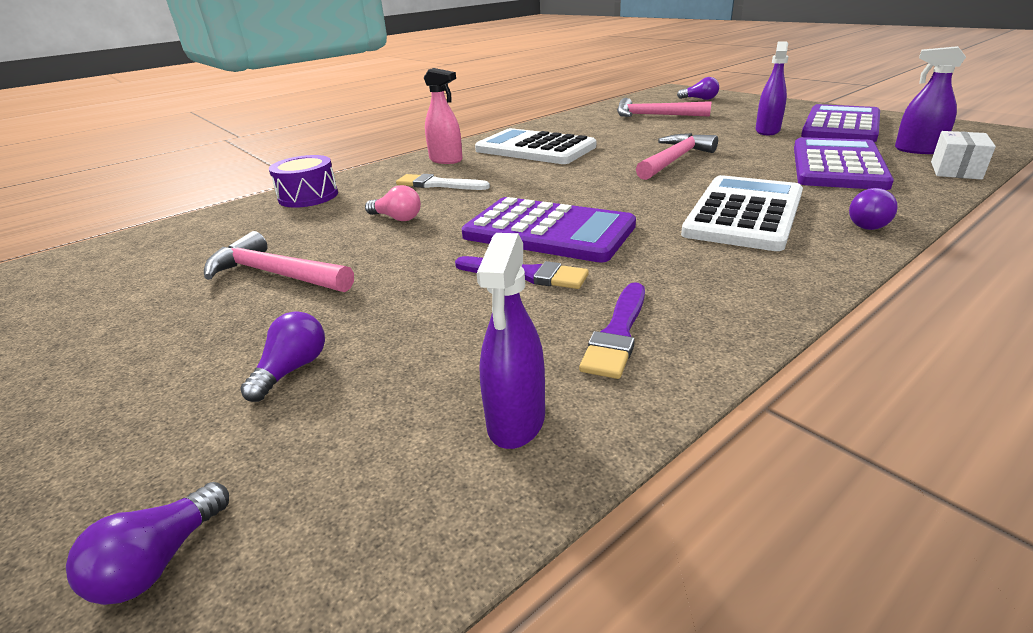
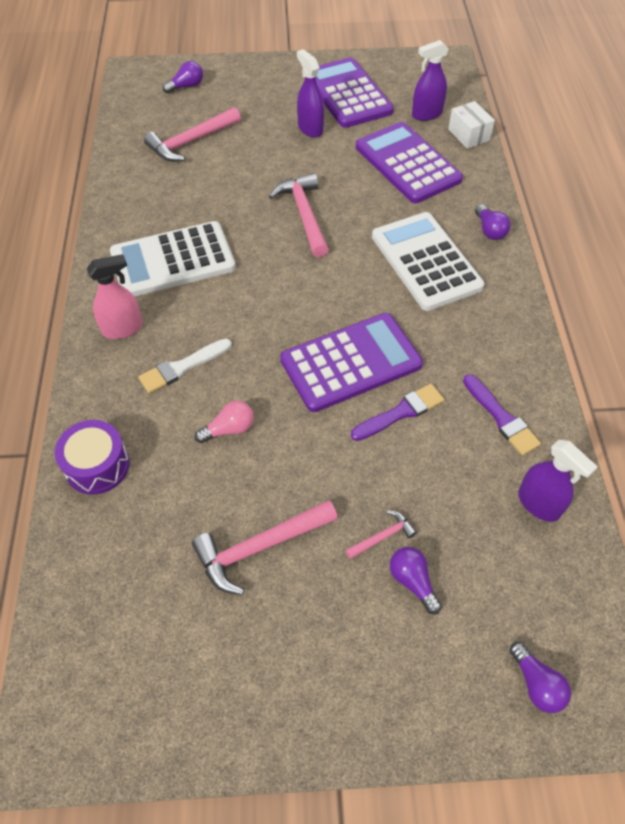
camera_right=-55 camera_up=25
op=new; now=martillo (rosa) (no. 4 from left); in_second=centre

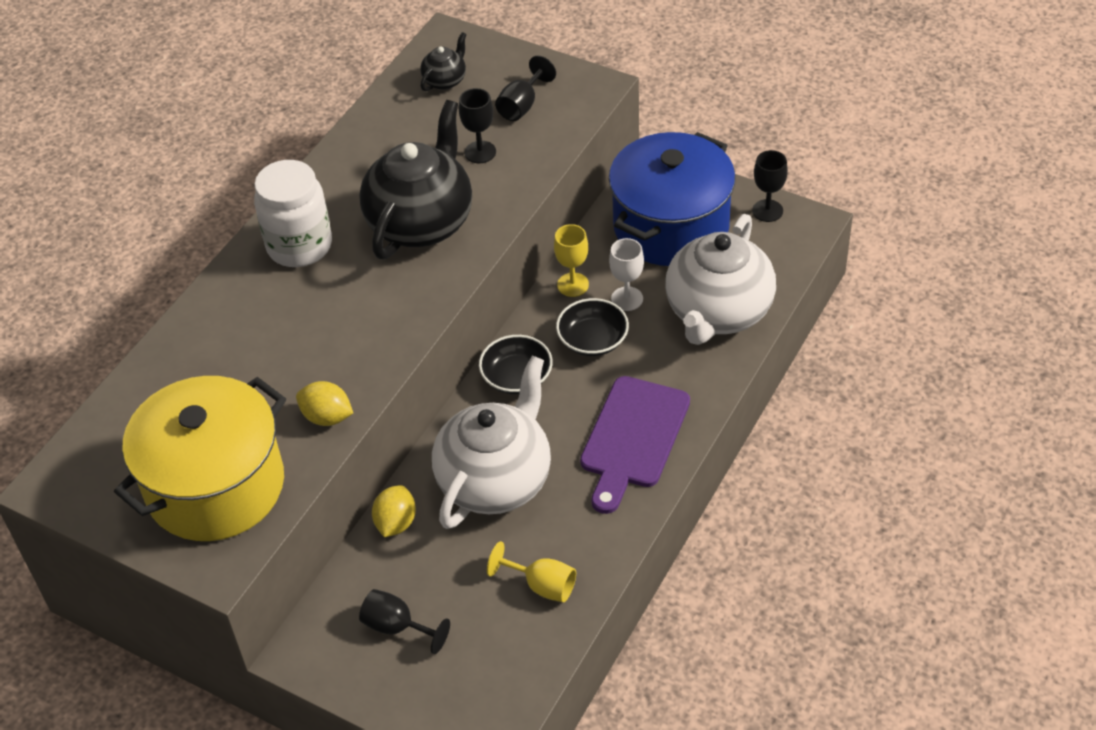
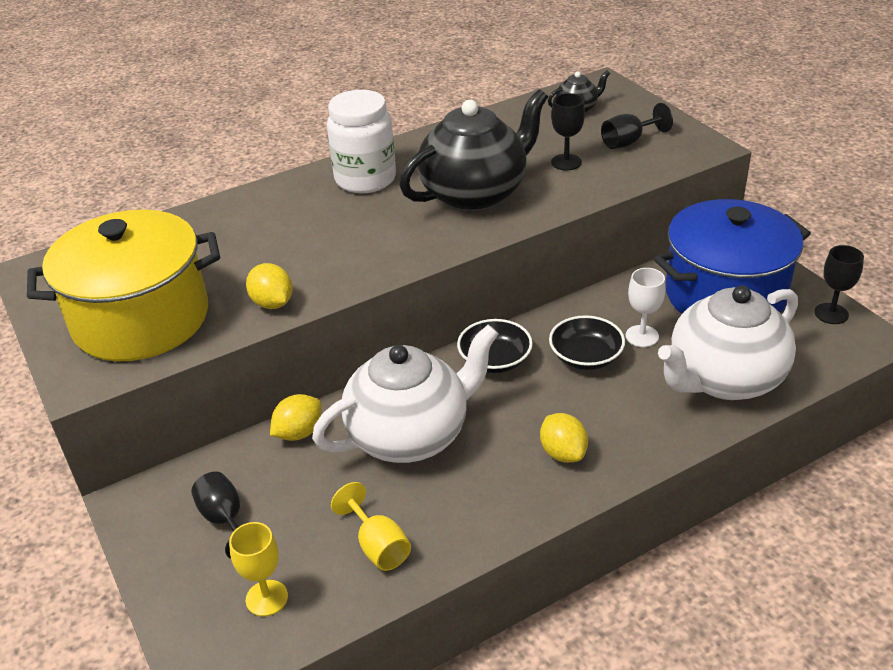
camera_right=30 camera_up=-10
op=shifted; was=copa (amarillo) (no. 2 from left in the first image); now=copa (amarillo) (no. 1 from left); in_first=centre; in_second=bottom left
op=swapped; was=tabla de cortar (morado); now=limón (amarillo) (no. 3 from left); in_first=centre; in_second=centre

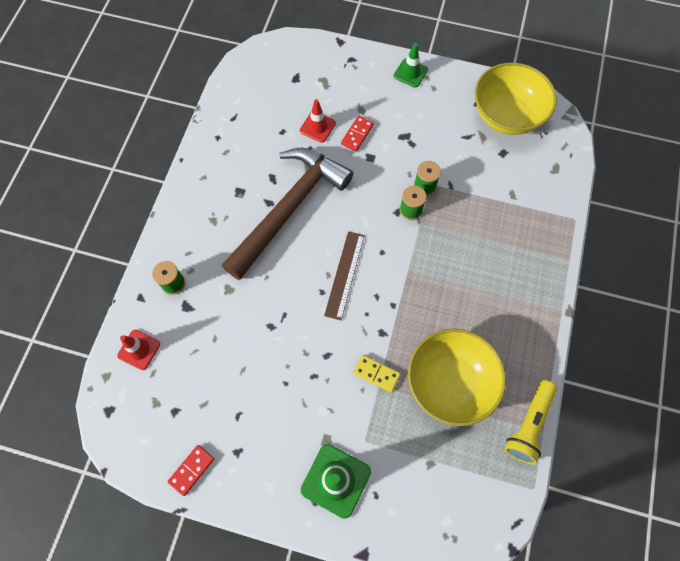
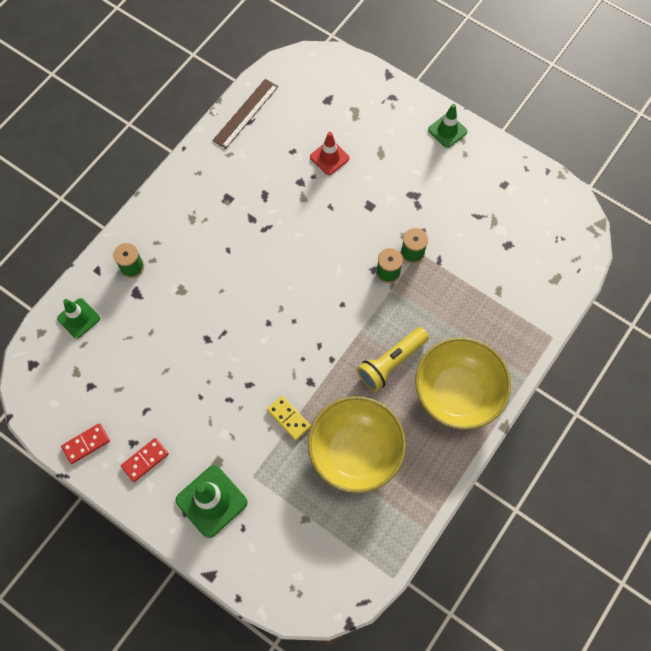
camera_right=20 camera_up=0
op=gone; was=martillo (marrón); in_first=centre
op=shifted; was=regla (marrón); in_first=centre; in_second=top centre
op=shifted; was=ficha de dominó (rojo) (no. 2 from left); in_first=top centre; in_second=bottom left
op=shifted; was=cuenco (amarillo) (no. 2 from left); in_first=top right; in_second=middle right
op=shifted; was=lámpara de mano (amarillo); in_first=bottom right; in_second=centre
op=repainted; was=cono de tráfico (rojo) (no. 1 from left); now=cono de tráfico (verde) (no. 1 from left); in_first=middle left; in_second=middle left

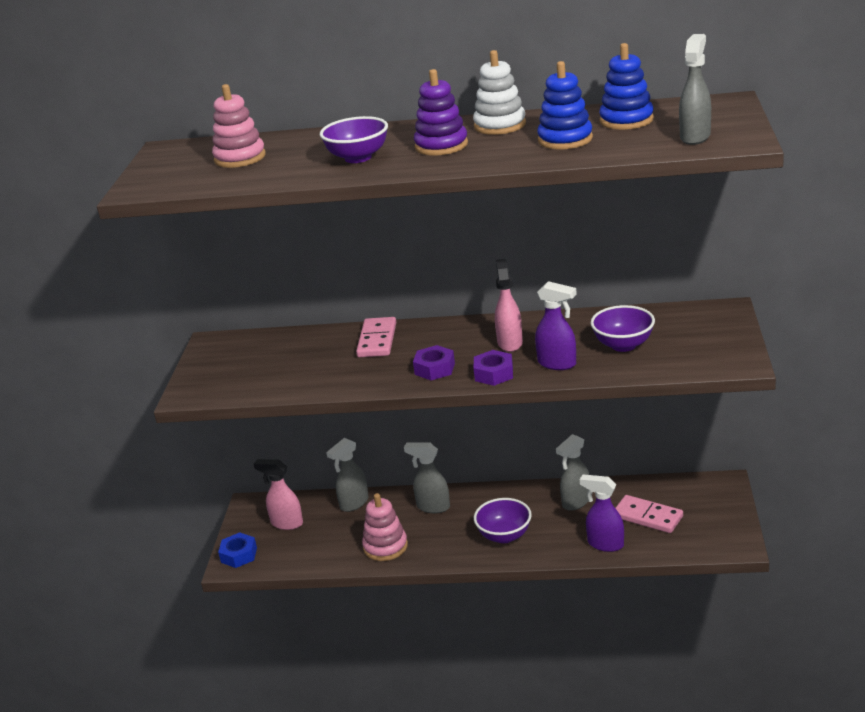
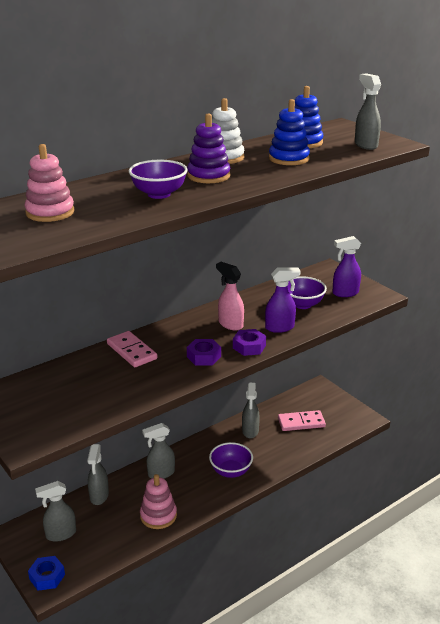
camera_right=-45 camera_up=0
op=shifted; was=pulverizador (morado) (no. 2 from left); in_first=bottom right; in_second=middle right
op=repainted; was=pulverizador (rosa) (no. 1 from left); now=pulverizador (gris) (no. 1 from left); in_first=bottom left; in_second=bottom left

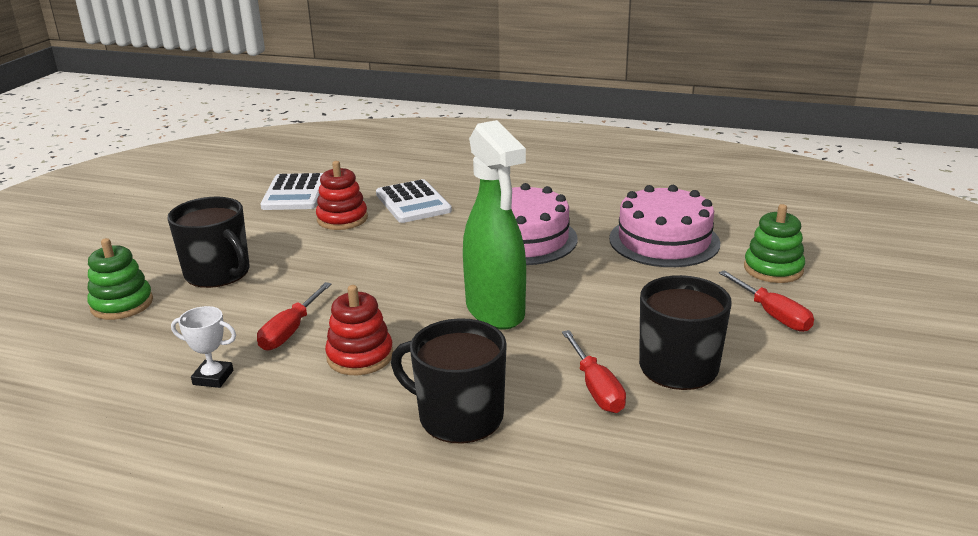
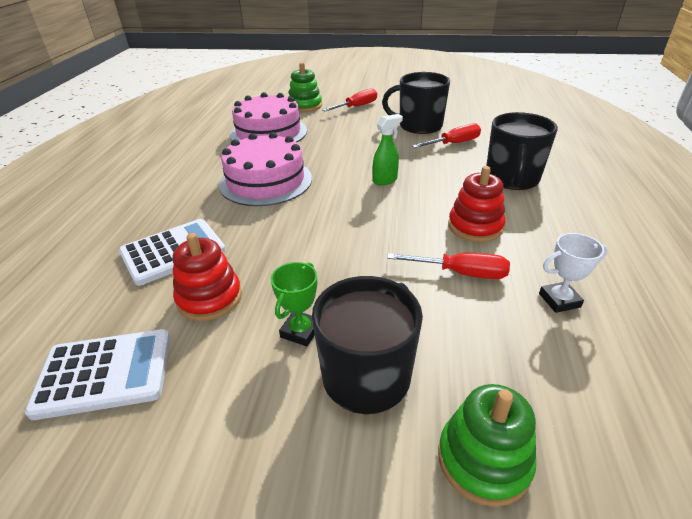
camera_right=-100 camera_up=10
op=new; now=trofeo (verde); in_second=centre
op=rotated; was=trofeo (blanco); in_first=middle left; in_second=middle right; clockwise=75
op=scaled; was=pulverizador (verde); in_first=centre; in_second=top centre; ratio=0.45

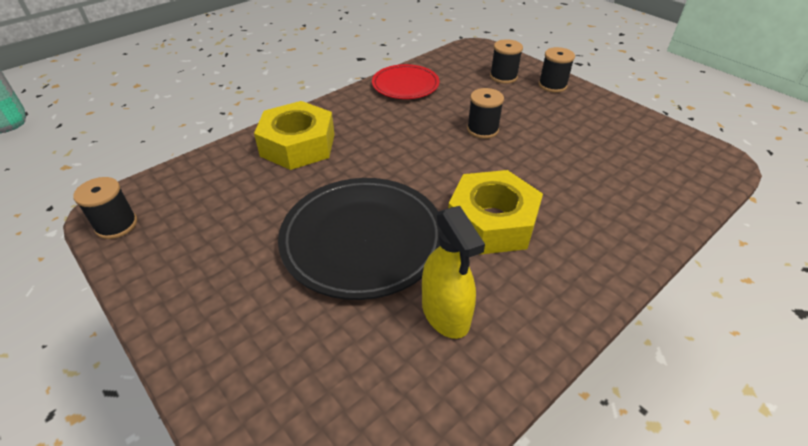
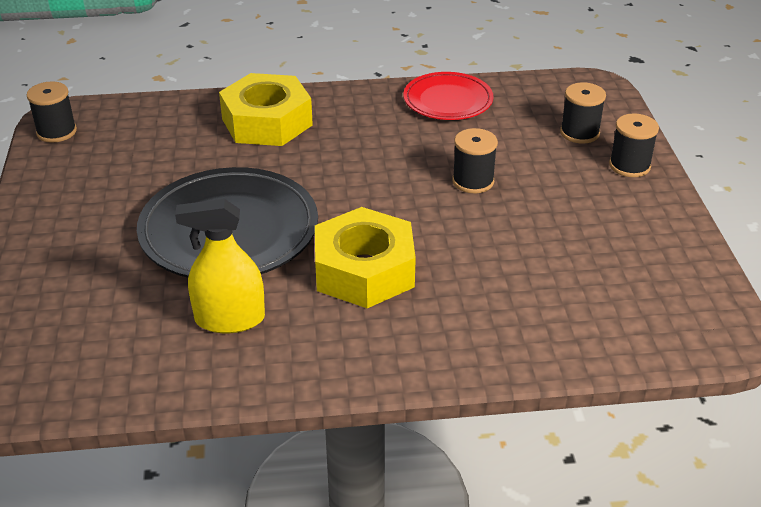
camera_right=35 camera_up=-5
op=rotated; was=pulverizador (amarillo); in_first=centre; in_second=middle left; clockwise=75

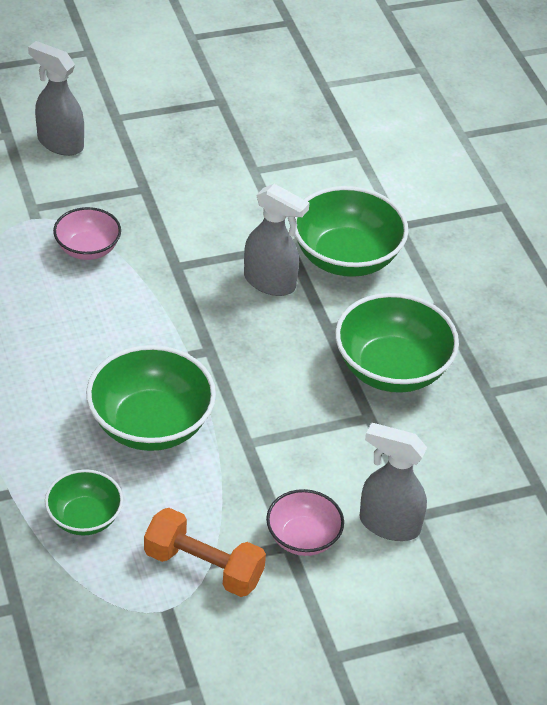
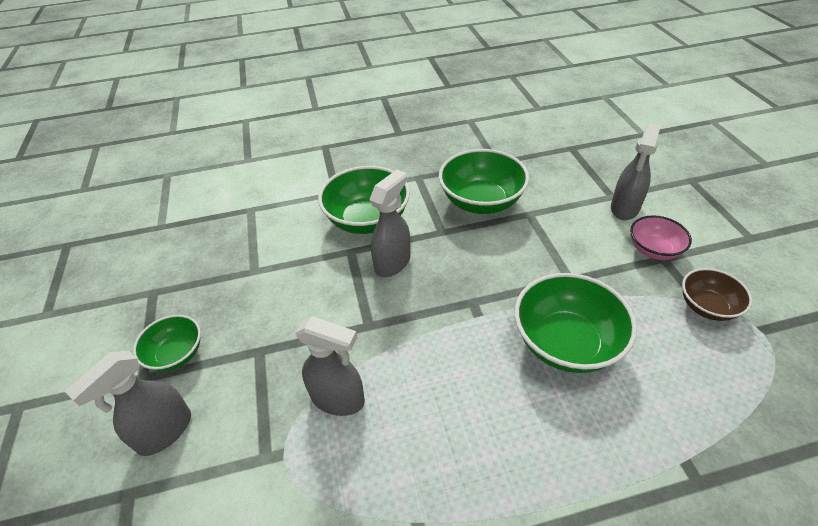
camera_right=-80 camera_up=0
op=shifted; was=cuenco (verde) (no. 1 from left); in_first=bottom left; in_second=middle left
op=swapped; was=cuenco (rosa) (no. 1 from left); now=pulverizador (gris) (no. 2 from left); in_first=top left; in_second=bottom centre
op=swapped; was=mancuerna (naranja); now=cuenco (marrón); in_first=bottom centre; in_second=middle right

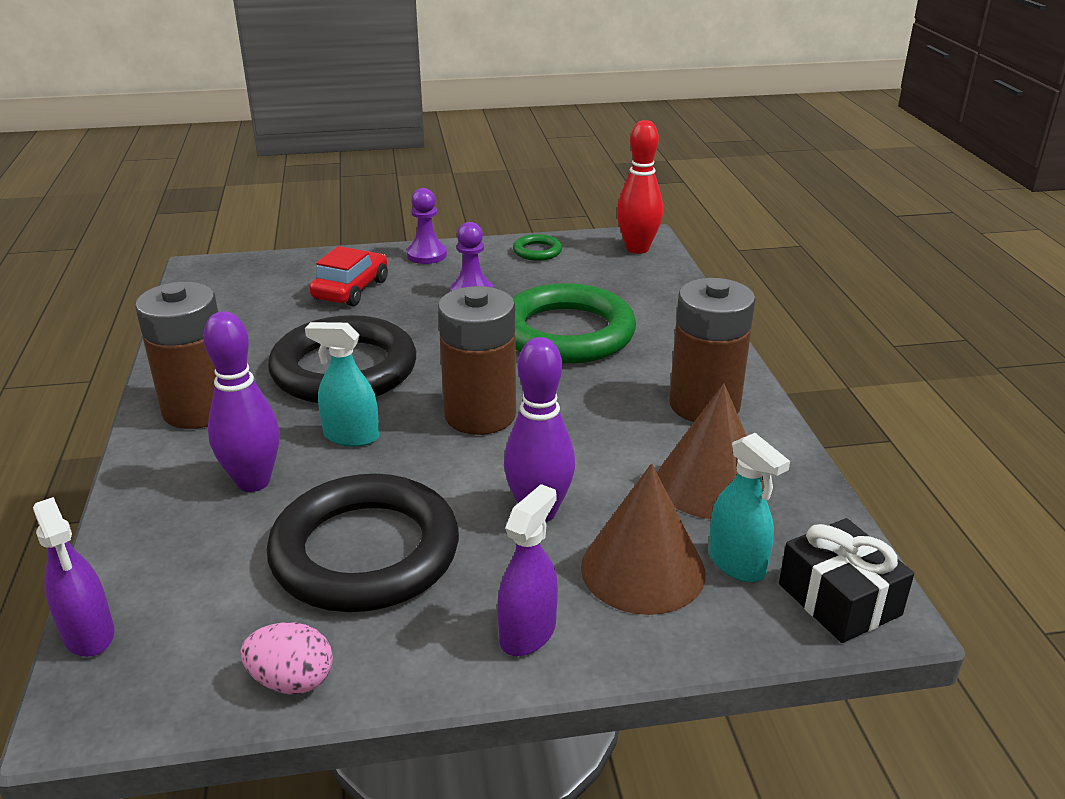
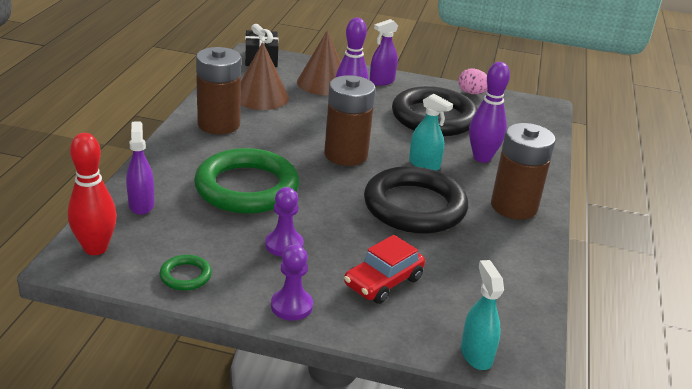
camera_right=-160 camera_up=0
op=shifted; was=pulverizador (morado) (no. 1 from left); in_first=bottom left; in_second=middle left
op=shifted; was=pulverizador (turquesa) (no. 2 from left); in_first=middle right; in_second=bottom right

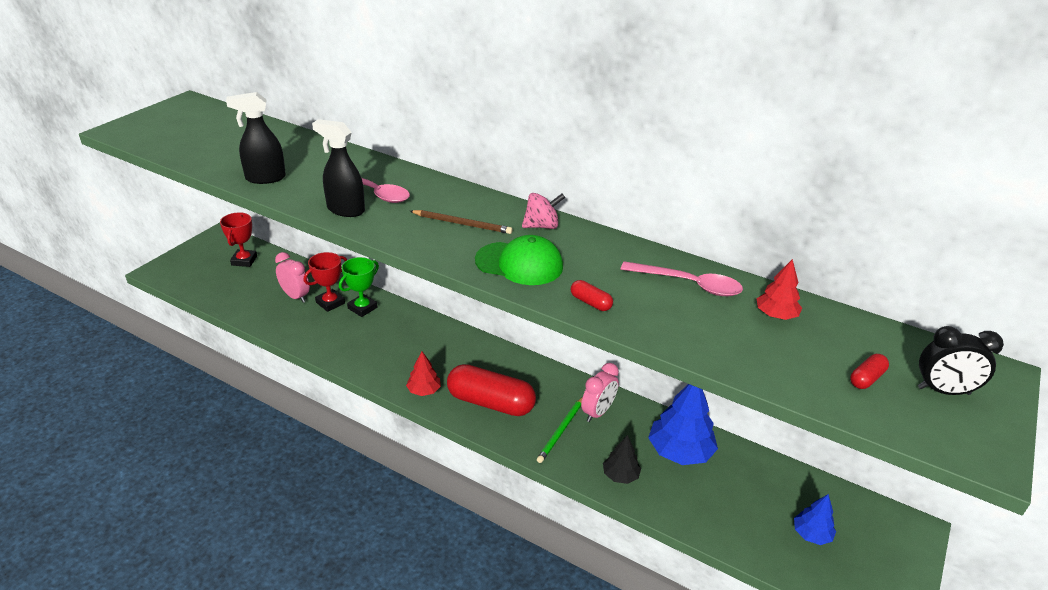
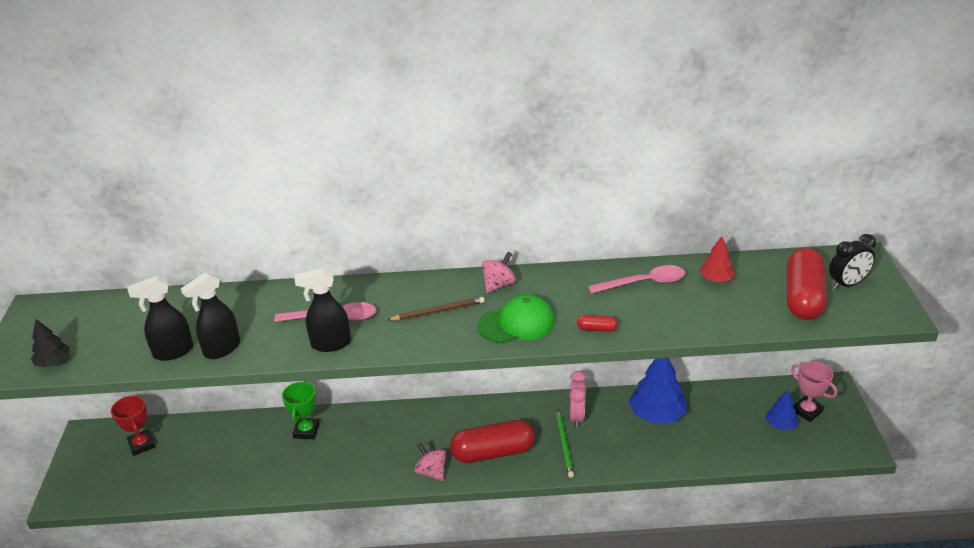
camera_right=-30 camera_up=0
op=gone; was=despertador (rosa) (no. 1 from left); in_first=middle left
op=gone; was=trofeo (rojo) (no. 2 from left); in_first=middle left
op=new; now=pulverizador (negro) (no. 1 from left); in_second=middle left
op=new; now=trofeo (rosa); in_second=bottom right
op=shifted; was=árbol (negro); in_first=bottom centre; in_second=middle left
op=swapped; was=árbol (rojo) (no. 1 from left); now=peonza (rosa) (no. 1 from left); in_first=centre; in_second=bottom centre
op=scaled; was=cápsula (rojo) (no. 3 from left); in_first=middle right; in_second=middle right; ratio=2.42

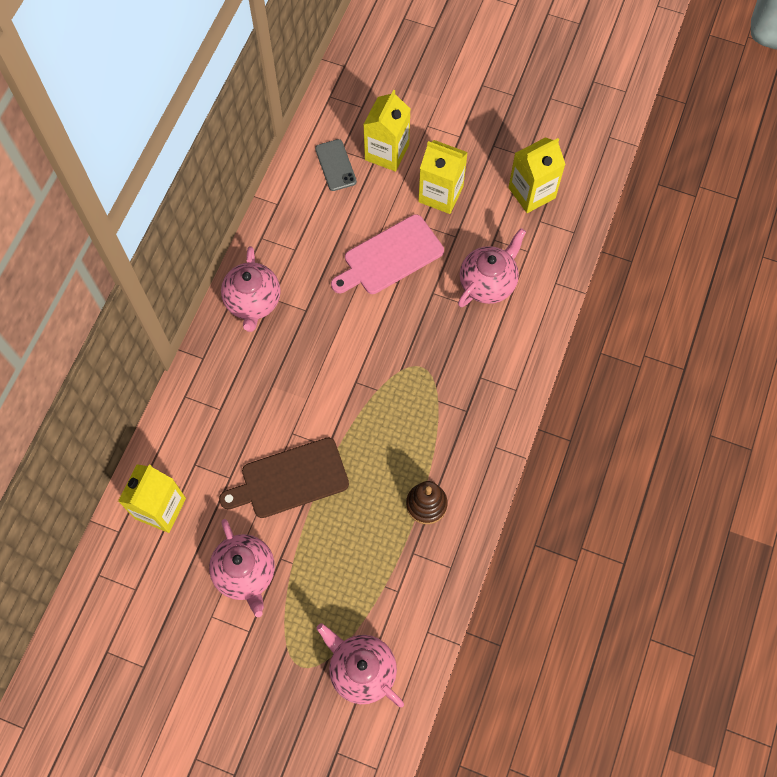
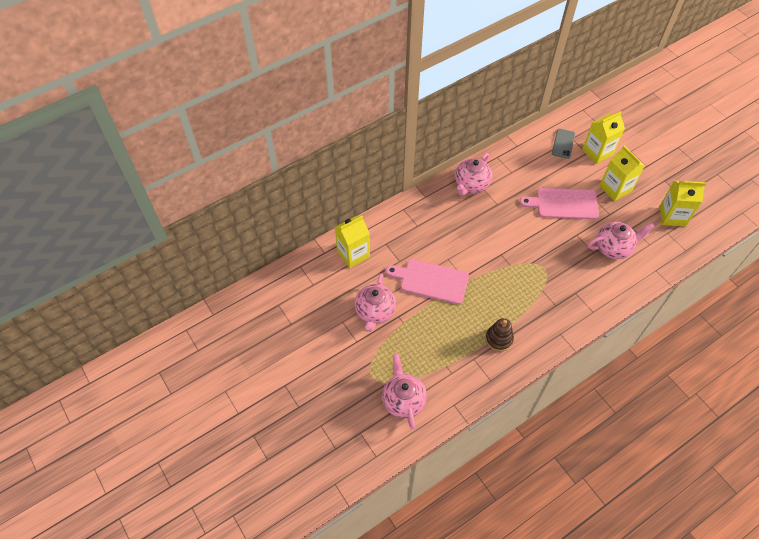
camera_right=35 camera_up=-10
op=repainted; was=tabla de cortar (marrón); now=tabla de cortar (rosa) (no. 1 from left); in_first=centre; in_second=centre

